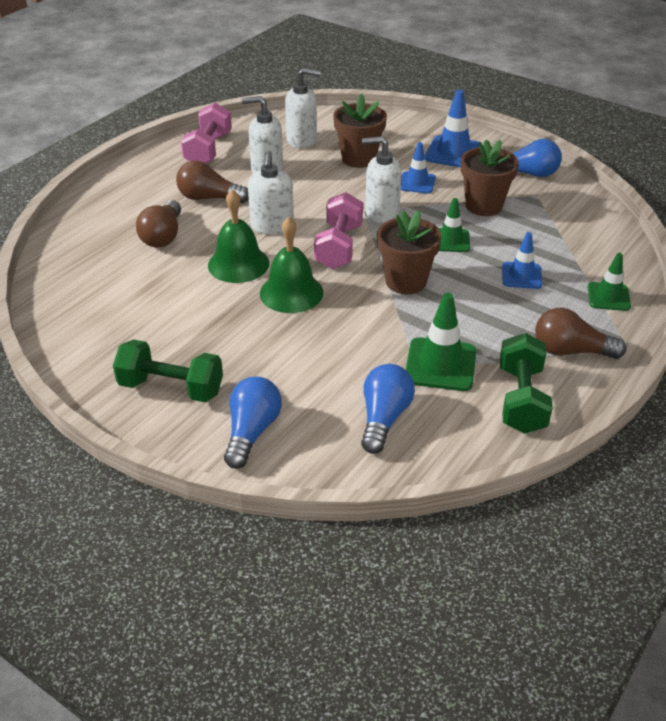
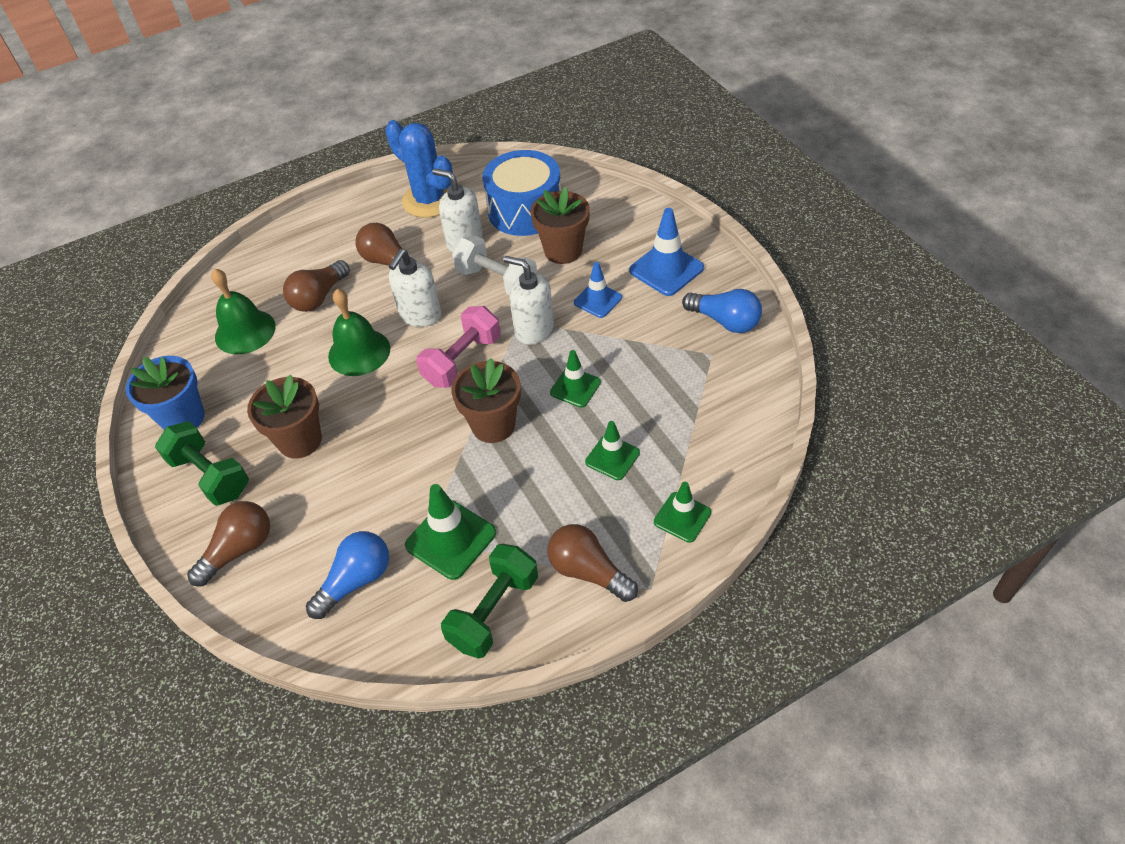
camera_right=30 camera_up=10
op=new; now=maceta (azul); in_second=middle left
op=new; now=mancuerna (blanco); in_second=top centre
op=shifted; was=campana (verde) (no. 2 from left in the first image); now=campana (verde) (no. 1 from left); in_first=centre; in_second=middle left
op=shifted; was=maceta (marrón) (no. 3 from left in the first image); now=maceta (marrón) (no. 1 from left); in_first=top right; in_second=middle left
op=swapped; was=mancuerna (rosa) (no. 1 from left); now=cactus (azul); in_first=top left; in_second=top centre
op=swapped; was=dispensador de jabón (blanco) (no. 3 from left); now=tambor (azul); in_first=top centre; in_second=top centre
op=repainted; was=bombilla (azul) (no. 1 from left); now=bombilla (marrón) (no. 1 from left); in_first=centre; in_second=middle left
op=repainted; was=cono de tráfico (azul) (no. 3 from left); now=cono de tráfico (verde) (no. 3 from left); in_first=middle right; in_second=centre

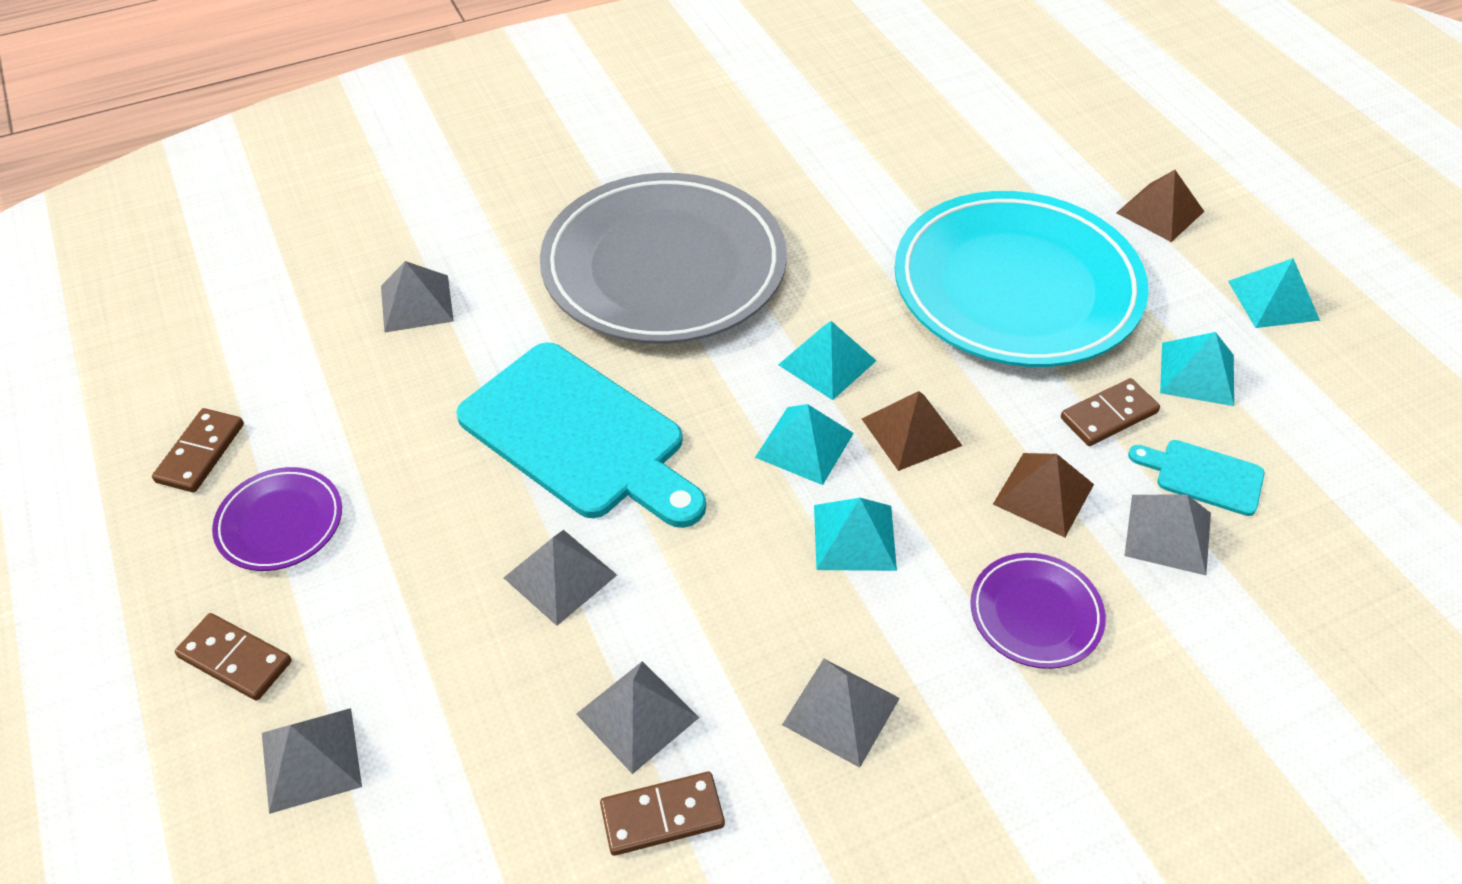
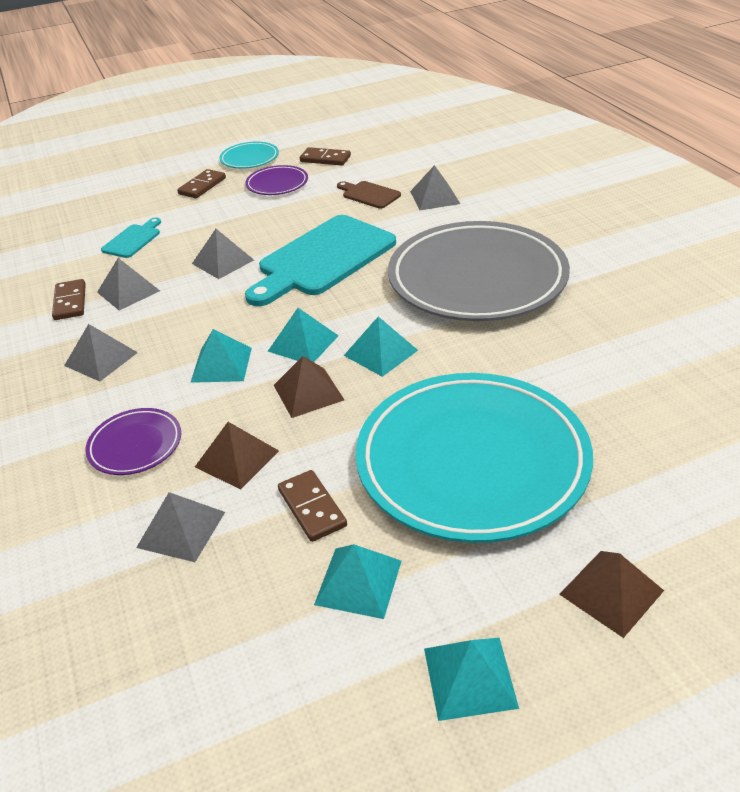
camera_right=95 camera_up=-10
op=gone; was=pirámide (gris) (no. 1 from left); in_first=bottom left
op=new; now=plato (turquesa) (no. 1 from left); in_second=top centre
op=new; now=tabla de cortar (marrón); in_second=top centre
op=shifted; was=tabla de cortar (turquesa) (no. 2 from left in the first image); now=tabla de cortar (turquesa) (no. 1 from left); in_first=middle right; in_second=top left

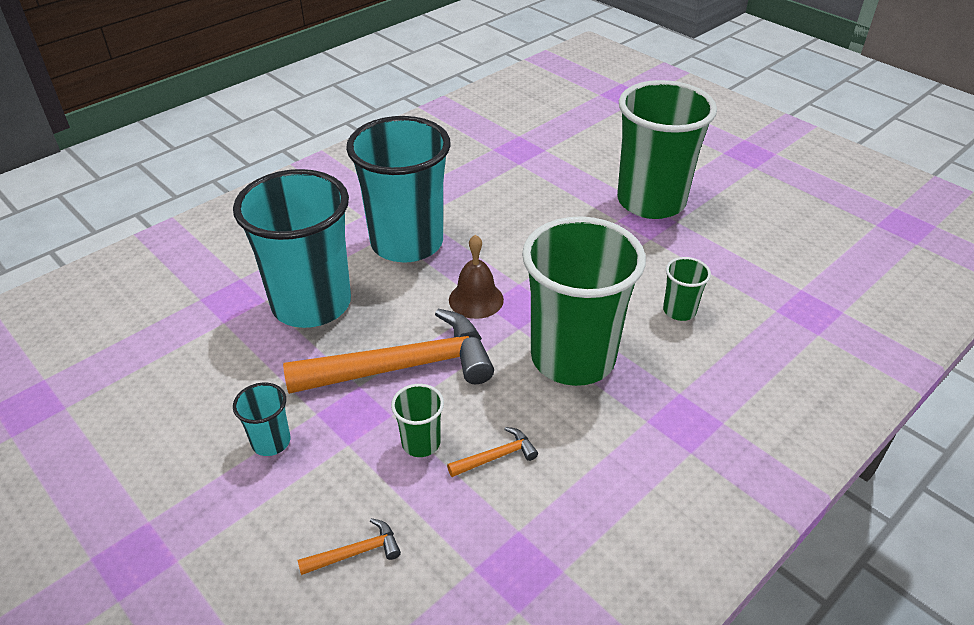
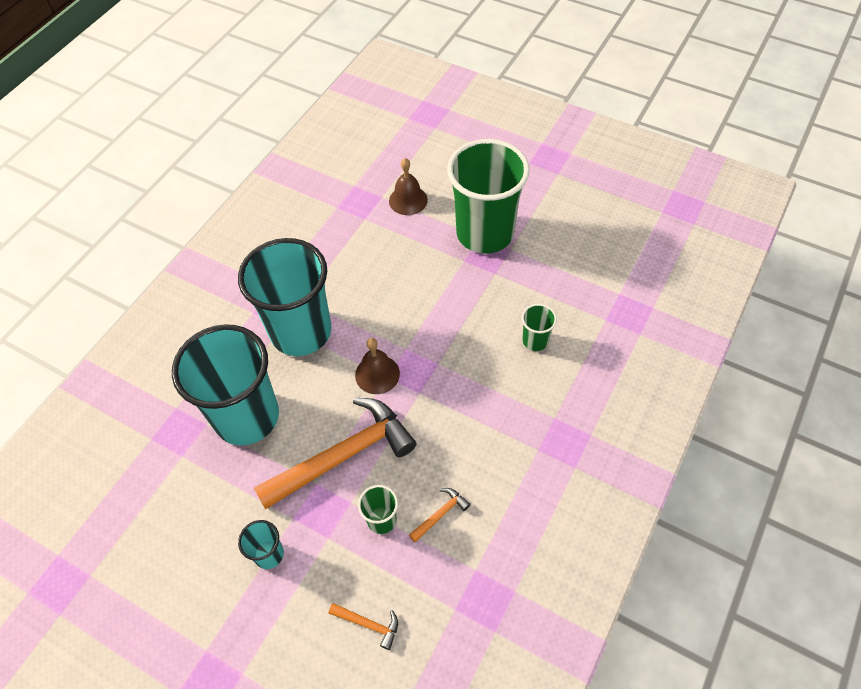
camera_right=-15 camera_up=15
op=gone; was=vaso (verde) (no. 2 from left); in_first=centre
op=new; now=campana (marrón) (no. 2 from left); in_second=top centre
op=rotated; was=martillo (naranja) (no. 1 from left in the first image); in_first=bottom centre; in_second=bottom centre; clockwise=60

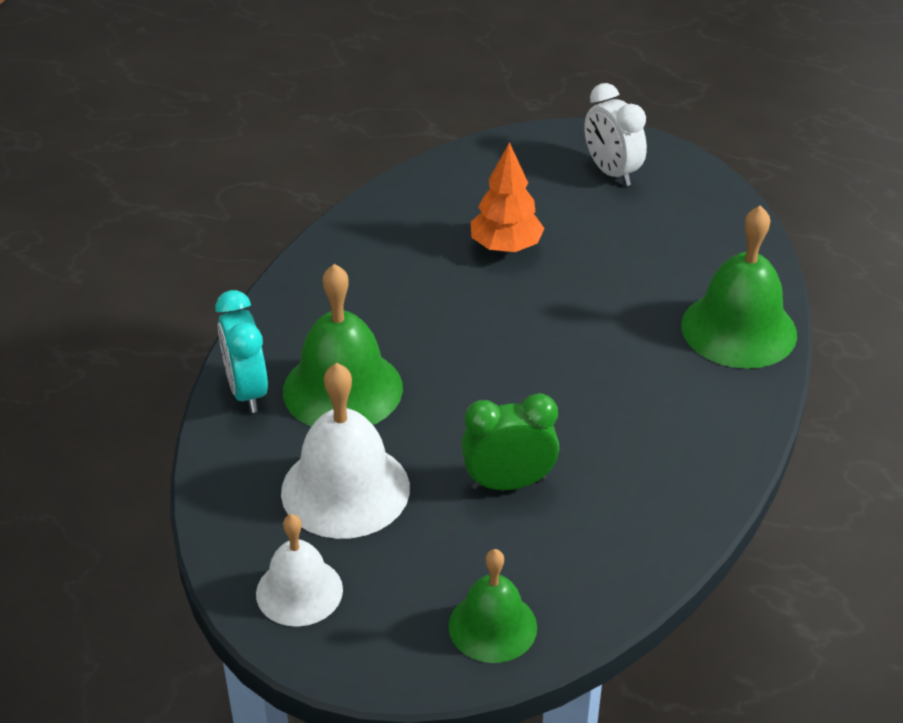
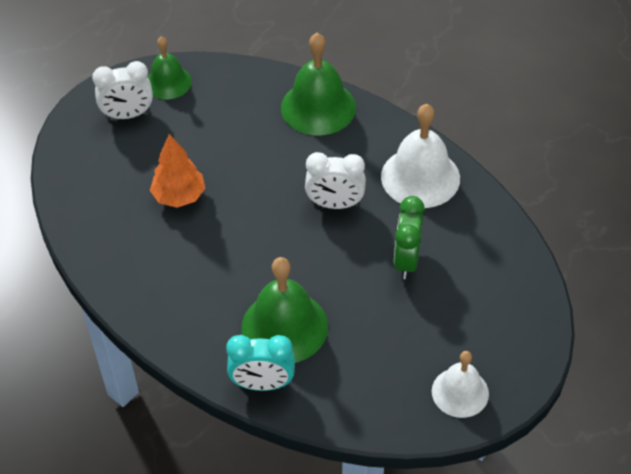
camera_right=-70 camera_up=10
op=new; now=despertador (blanco) (no. 2 from left); in_second=centre
op=shifted; was=campana (blanco) (no. 2 from left in the first image); now=campana (blanco) (no. 1 from left); in_first=centre; in_second=top centre
op=shifted; was=campana (verde) (no. 2 from left in the first image); now=campana (verde) (no. 1 from left); in_first=bottom centre; in_second=top left

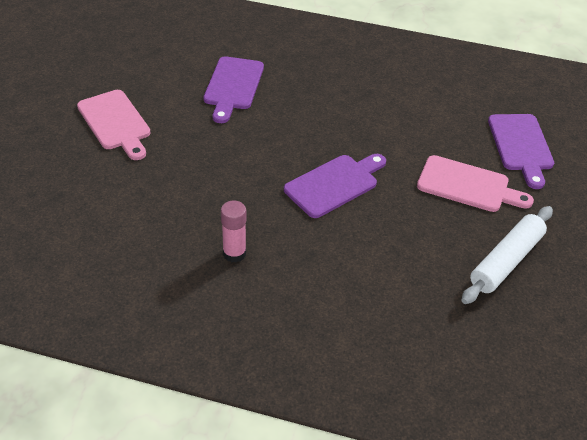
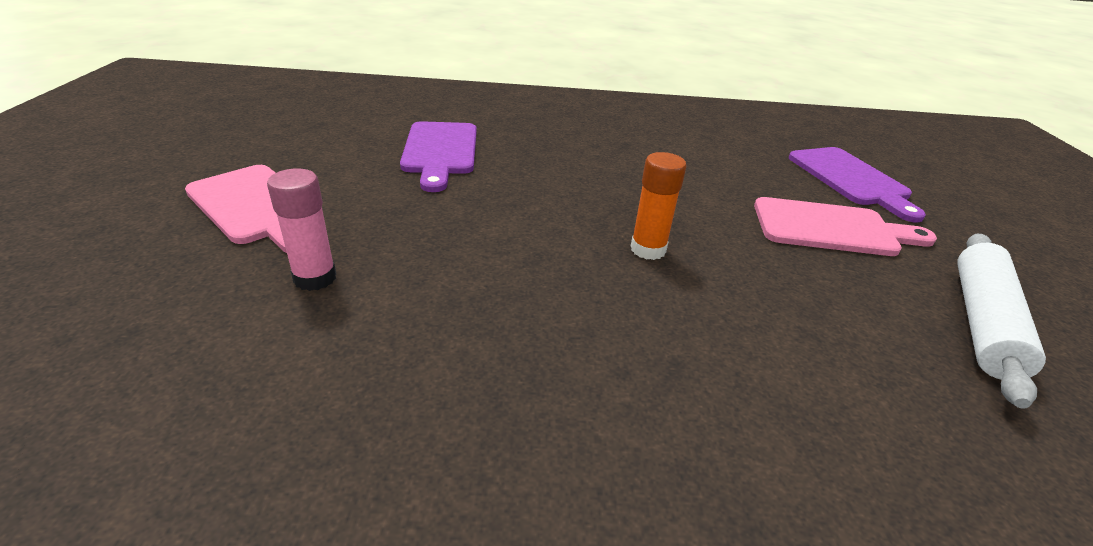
camera_right=-15 camera_up=-10
op=shifted; was=barra de pegamento (rosa); in_first=centre; in_second=middle left
op=swapped; was=tabla de cortar (morado) (no. 2 from left); now=barra de pegamento (naranja); in_first=centre; in_second=centre

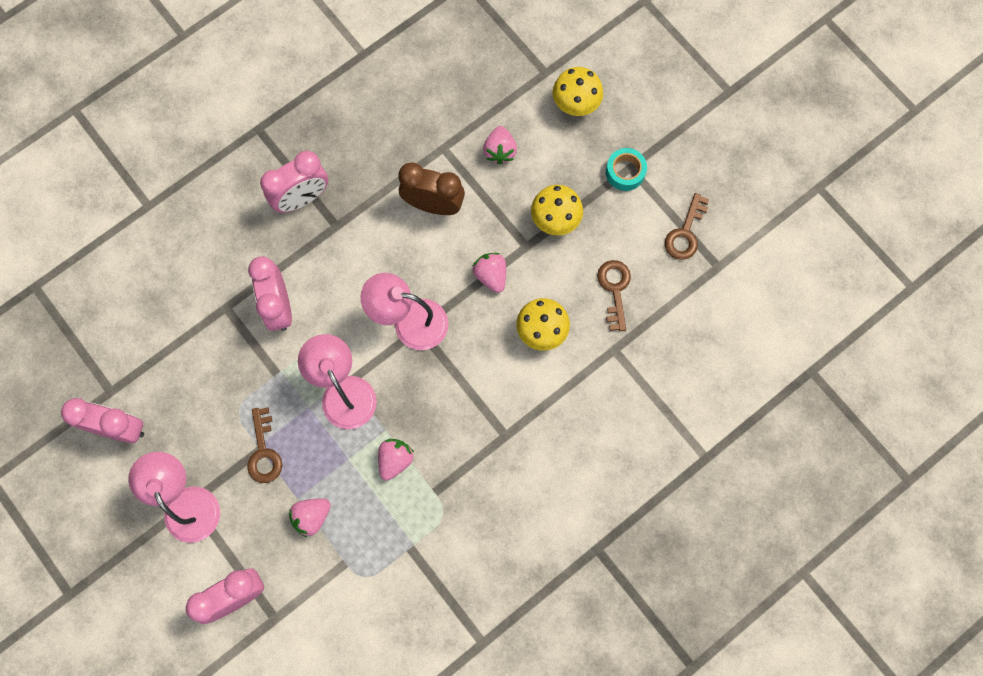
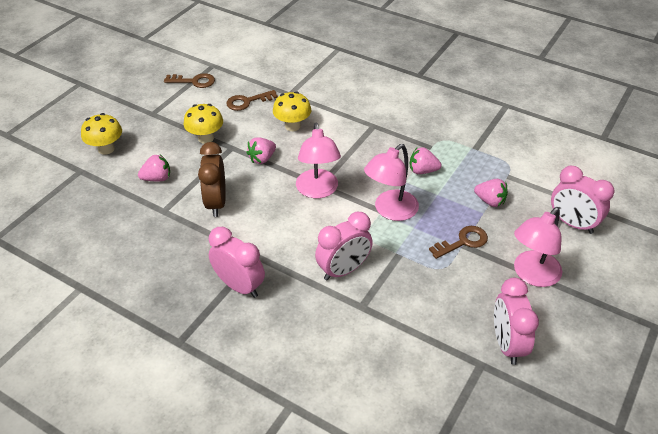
camera_right=-110 camera_up=-30
op=gone; was=cinta adhesiva (turquesa); in_first=top centre

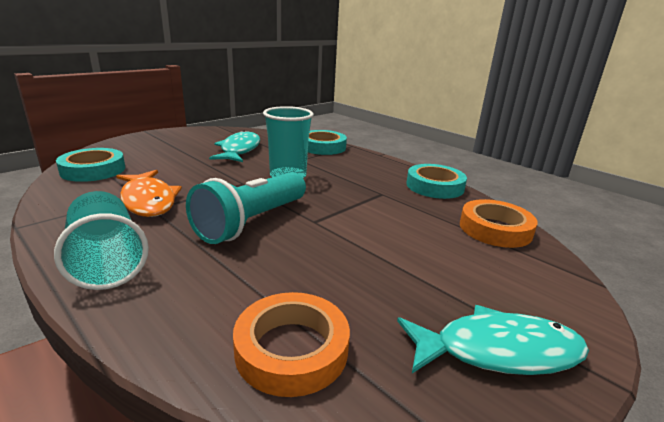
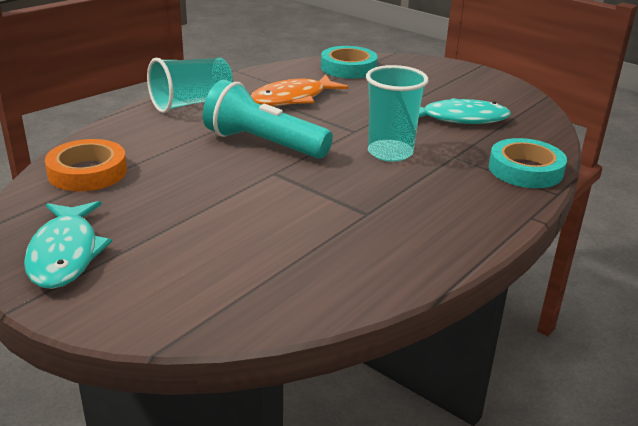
camera_right=85 camera_up=5
op=gone; was=cinta adhesiva (turquesa) (no. 3 from left); in_first=centre
op=gone; was=cinta adhesiva (naranja) (no. 2 from left); in_first=middle right

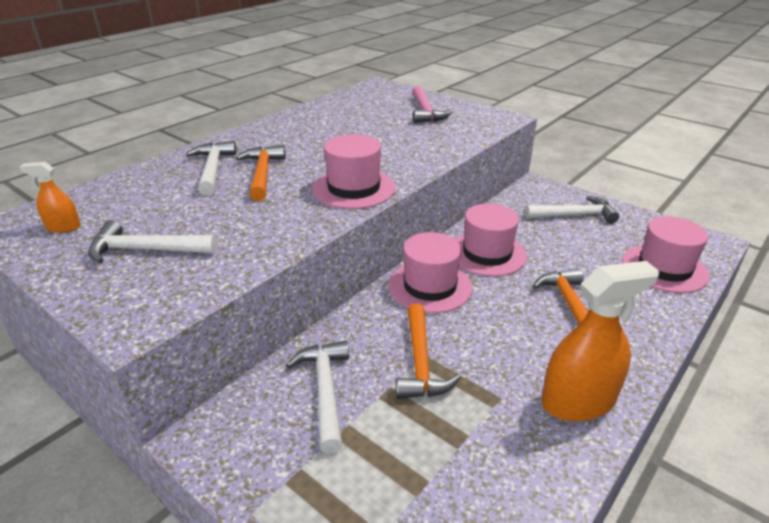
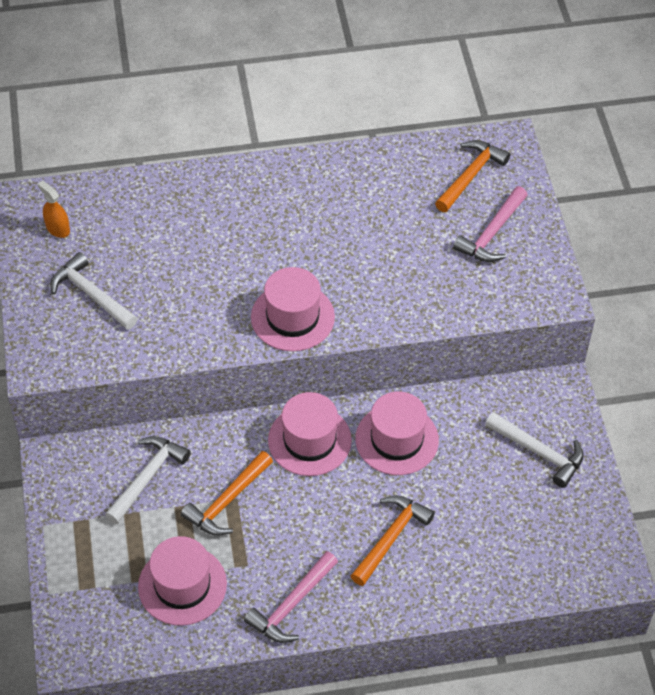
camera_right=40 camera_up=20
op=gone; was=martillo (blanco) (no. 2 from left); in_first=top left
op=shifted; was=martillo (naranja) (no. 1 from left in the first image); now=martillo (naranja) (no. 3 from left); in_first=top centre; in_second=top right
op=shifted; was=sombrero (rosa) (no. 4 from left in the first image); now=sombrero (rosa) (no. 1 from left); in_first=middle right; in_second=bottom left
op=swapped; was=pulverizador (naranja) (no. 2 from left); now=martillo (rosa) (no. 1 from left); in_first=middle right; in_second=bottom centre

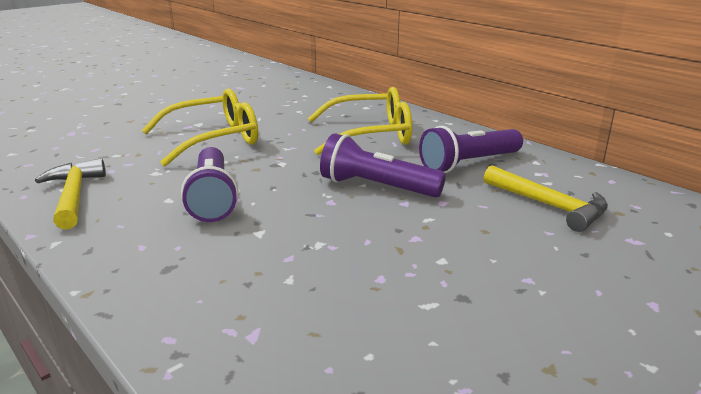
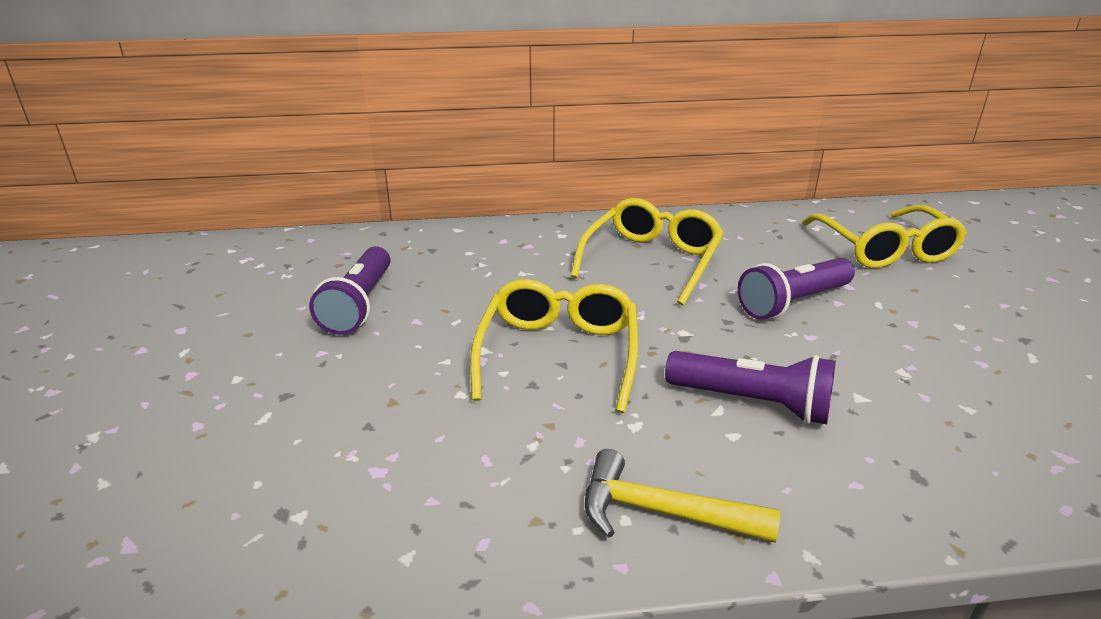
camera_right=-55 camera_up=5
op=shifted; was=lámpara de mano (morado) (no. 3 from left in the first image); now=lámpara de mano (morado) (no. 1 from left); in_first=middle right; in_second=middle left
op=swapped; was=martillo (amarillo) (no. 2 from left); now=gafas (amarillo) (no. 3 from left); in_first=middle right; in_second=middle right

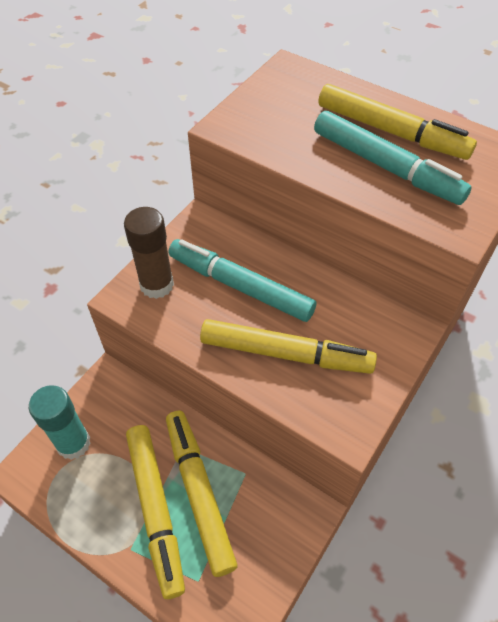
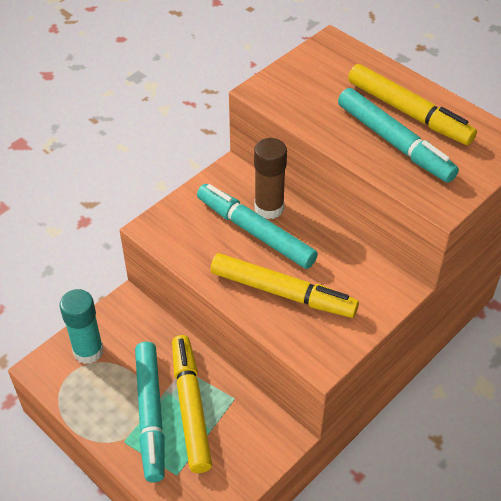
camera_right=10 camera_up=-5
op=shifted; was=barra de pegamento (marrón); in_first=middle left; in_second=centre
op=repainted; was=rotulador (amarillo) (no. 1 from left); now=rotulador (turquesa) (no. 1 from left); in_first=bottom left; in_second=bottom left

